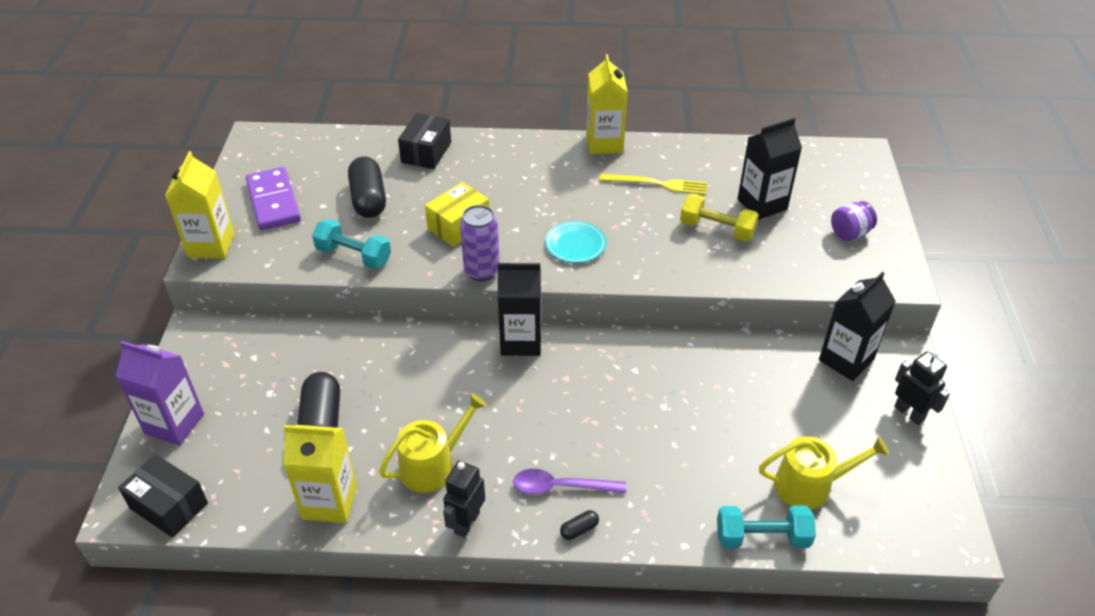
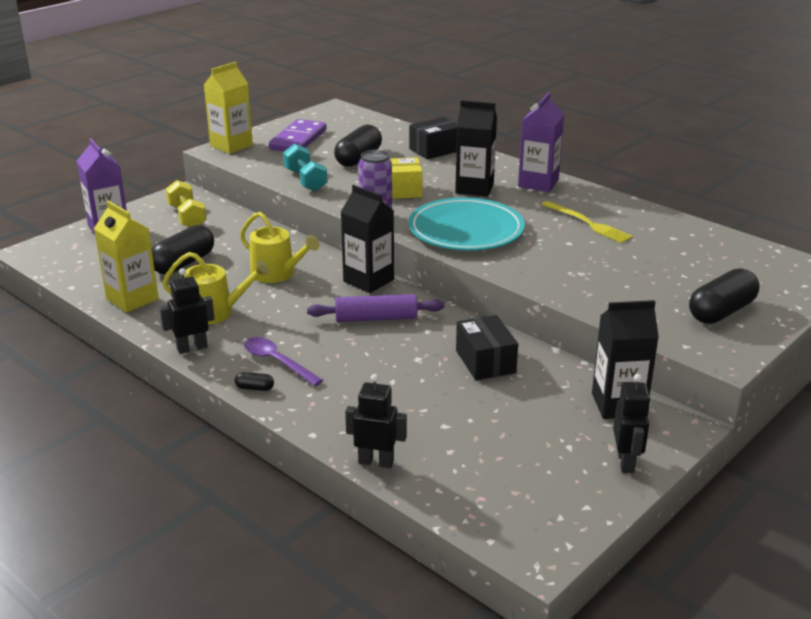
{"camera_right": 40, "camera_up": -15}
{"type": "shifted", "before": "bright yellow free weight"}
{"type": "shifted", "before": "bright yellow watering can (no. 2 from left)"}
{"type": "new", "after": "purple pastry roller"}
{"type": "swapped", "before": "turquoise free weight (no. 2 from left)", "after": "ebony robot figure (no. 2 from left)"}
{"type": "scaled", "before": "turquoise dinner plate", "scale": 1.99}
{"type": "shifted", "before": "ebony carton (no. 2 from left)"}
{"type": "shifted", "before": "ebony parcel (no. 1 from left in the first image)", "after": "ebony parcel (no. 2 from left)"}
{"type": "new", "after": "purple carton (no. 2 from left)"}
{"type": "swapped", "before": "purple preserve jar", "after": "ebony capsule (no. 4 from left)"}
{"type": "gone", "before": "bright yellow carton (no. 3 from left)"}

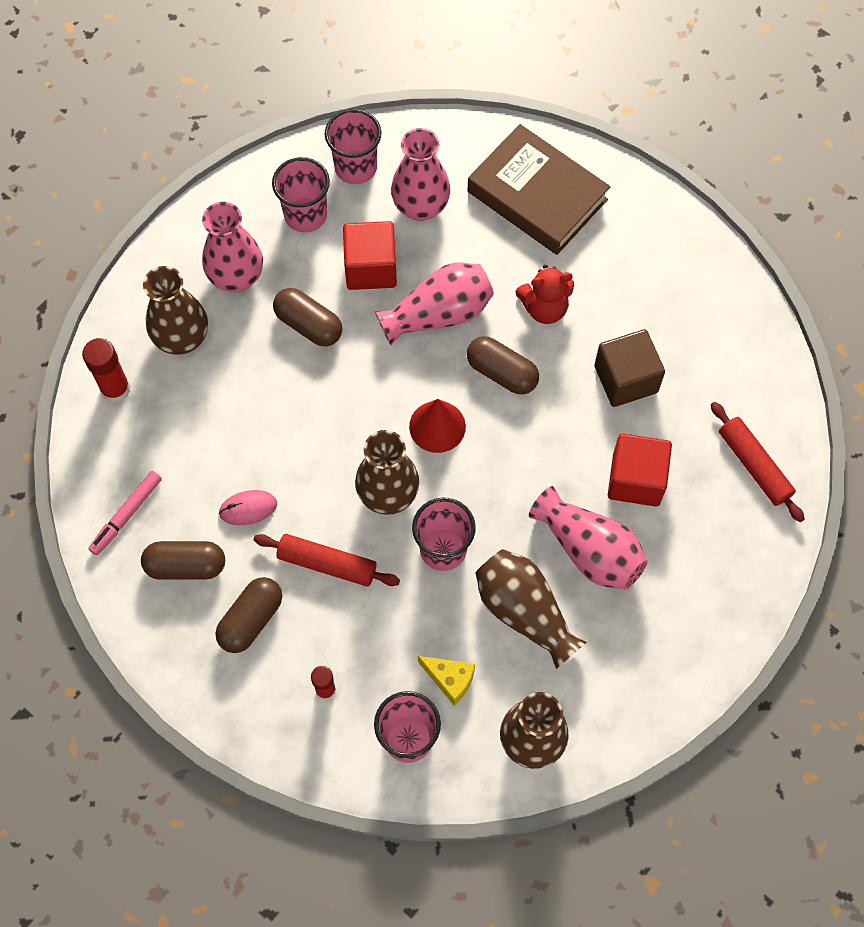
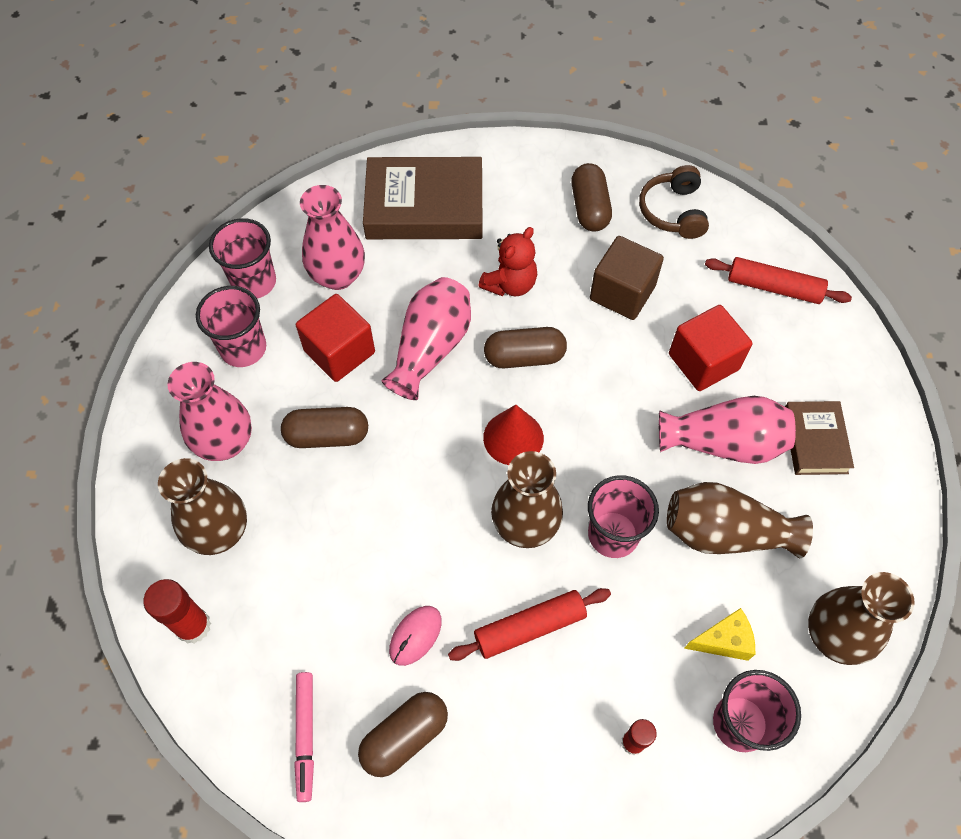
{"camera_right": -40, "camera_up": -5}
{"type": "shifted", "before": "dark brown capsule (no. 2 from left in the first image)", "after": "dark brown capsule (no. 4 from left)"}
{"type": "new", "after": "dark brown headset"}
{"type": "new", "after": "dark brown hardback (no. 2 from left)"}

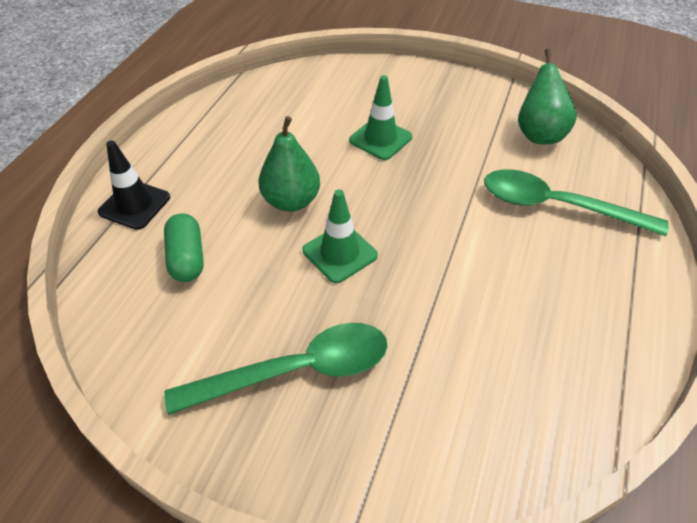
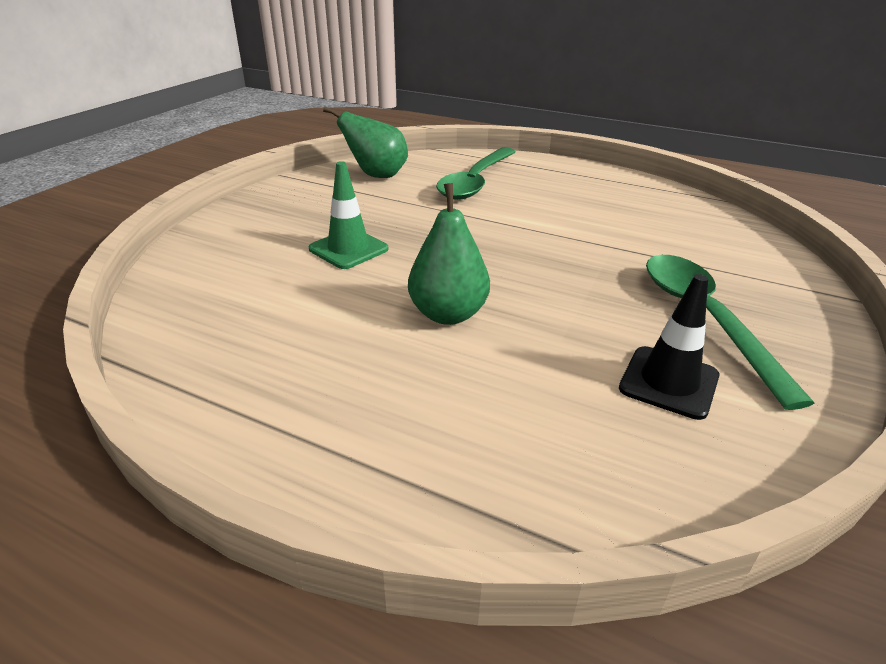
{"camera_right": -85, "camera_up": -15}
{"type": "shifted", "before": "ebony safety cone"}
{"type": "gone", "before": "leaf-green capsule"}
{"type": "gone", "before": "leaf-green safety cone (no. 1 from left)"}

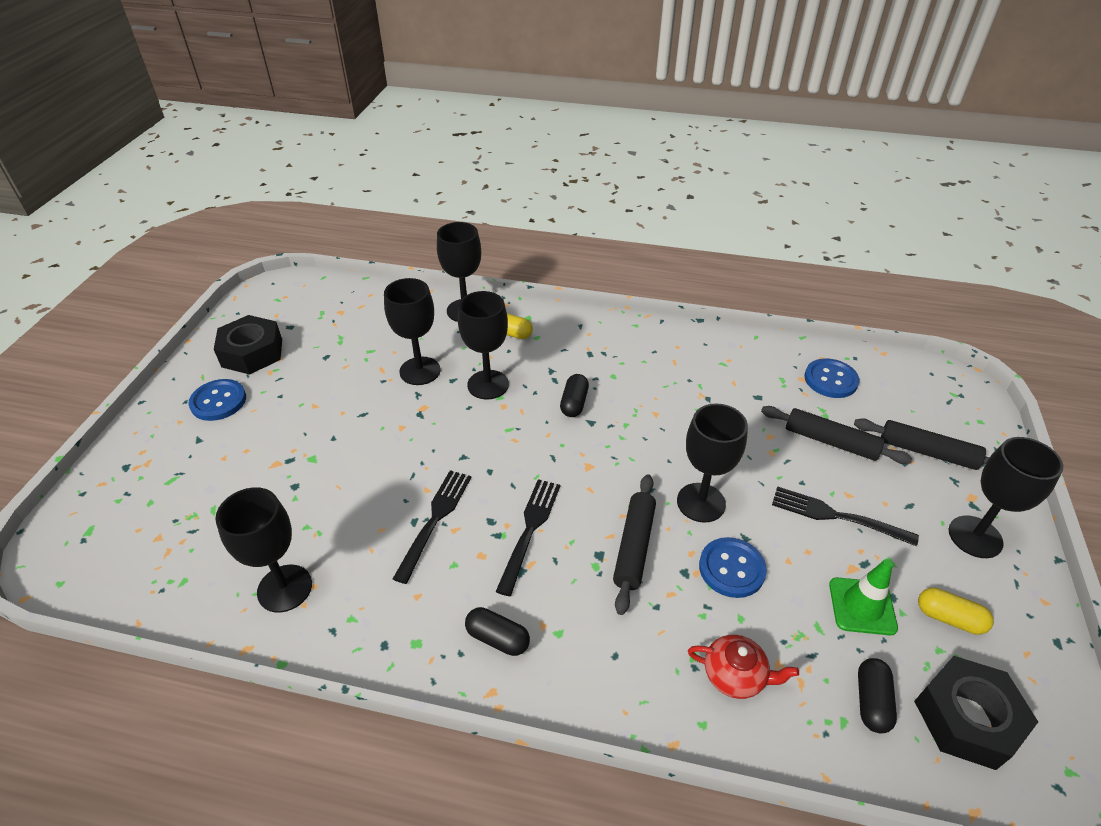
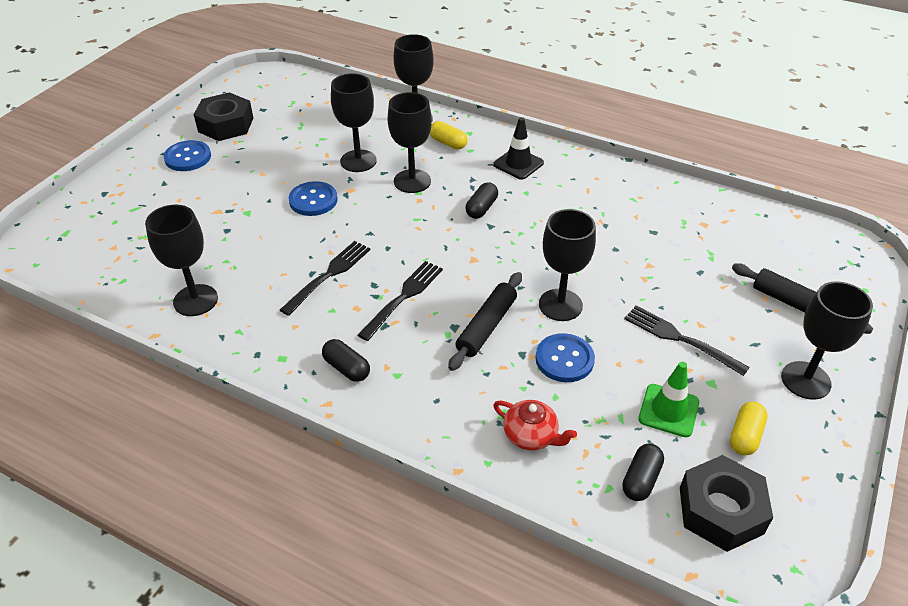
{"camera_right": 15, "camera_up": 0}
{"type": "shifted", "before": "cobalt shirt button (no. 3 from left in the first image)", "after": "cobalt shirt button (no. 2 from left)"}
{"type": "new", "after": "ebony safety cone"}
{"type": "rotated", "before": "bright yellow capsule (no. 2 from left)", "turn": 75}
{"type": "gone", "before": "ebony pastry roller (no. 2 from left)"}

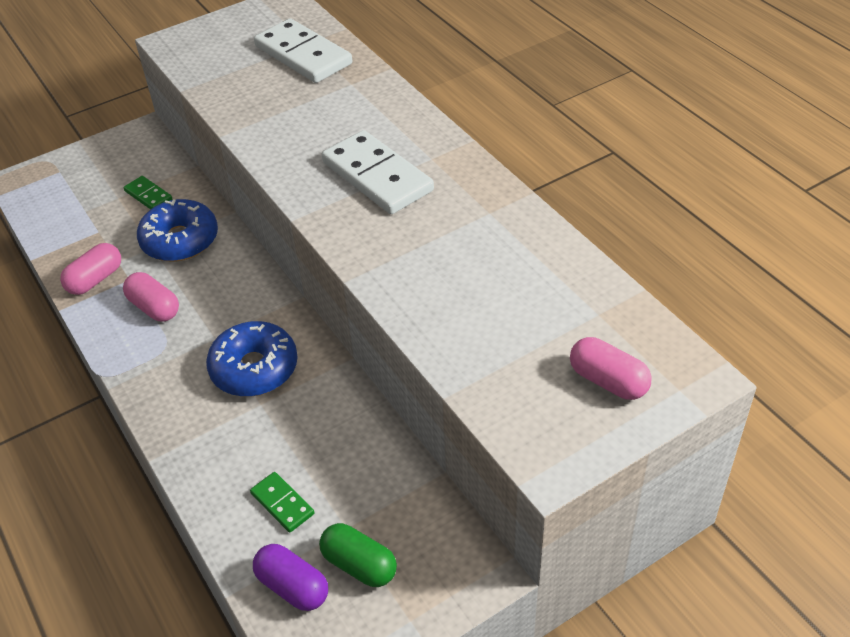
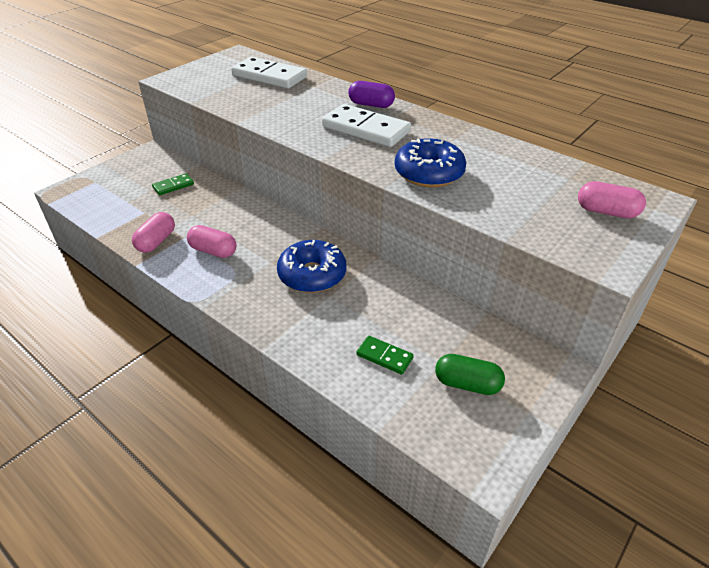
{"camera_right": -20, "camera_up": -5}
{"type": "rotated", "before": "leaf-green domino piece (no. 1 from left)", "turn": -60}
{"type": "shifted", "before": "purple capsule"}
{"type": "shifted", "before": "cobalt doughnut (no. 1 from left in the first image)", "after": "cobalt doughnut (no. 2 from left)"}

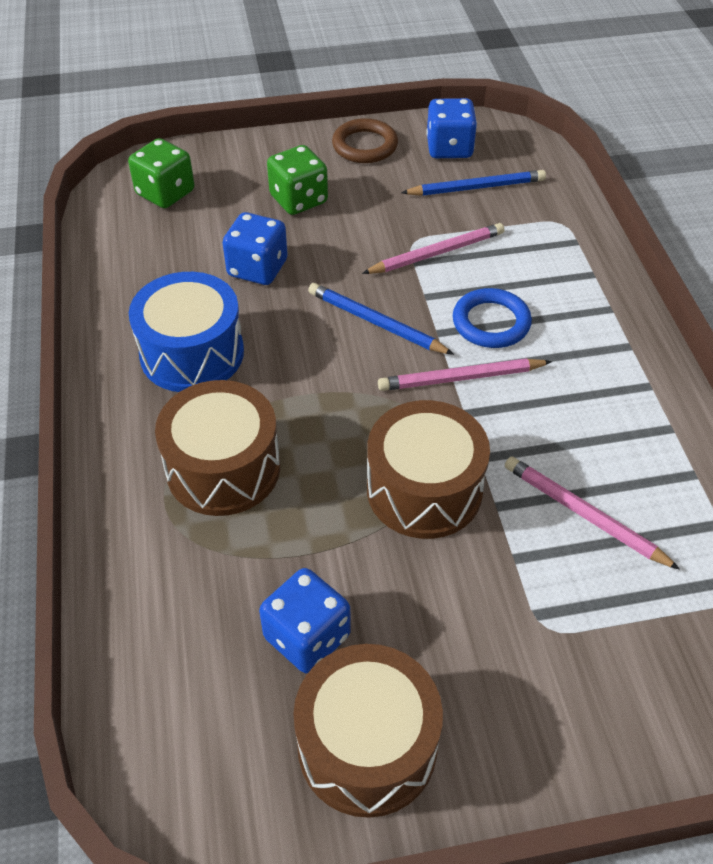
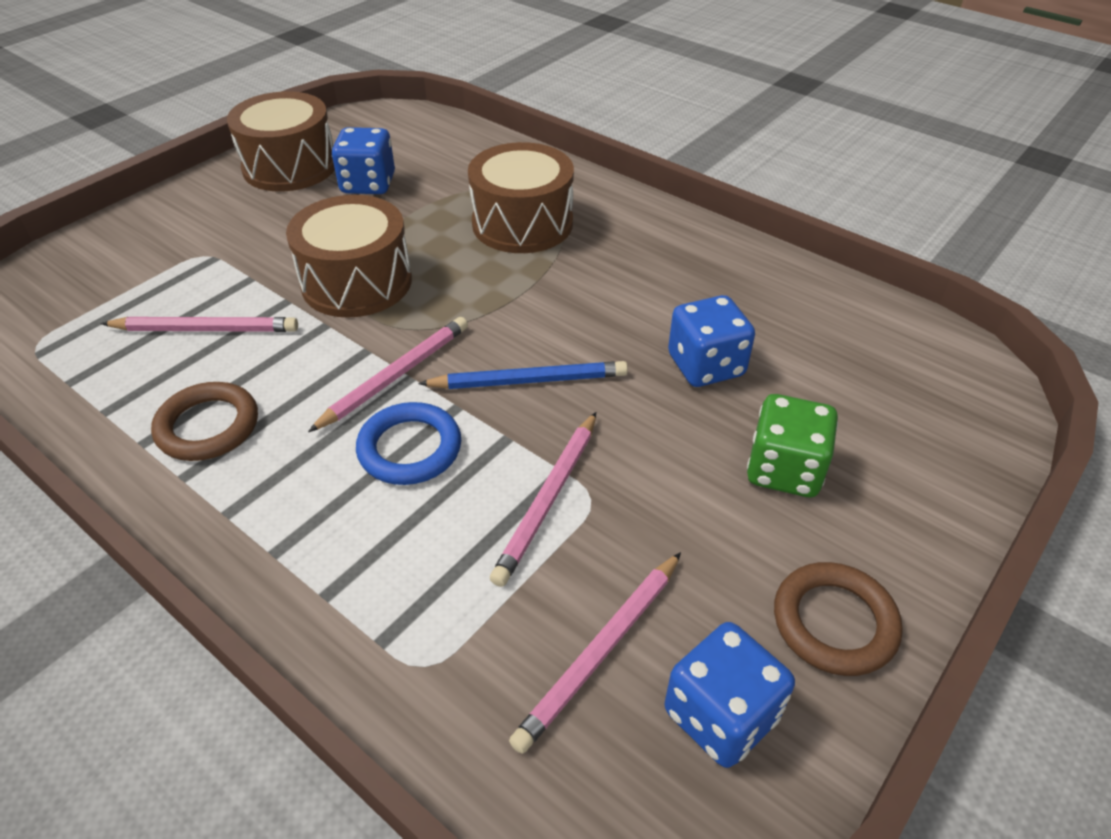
{"camera_right": 140, "camera_up": -5}
{"type": "new", "after": "dark brown ring (no. 1 from left)"}
{"type": "repainted", "before": "cobalt wooden pencil (no. 2 from left)", "after": "pink wooden pencil (no. 4 from left)"}
{"type": "gone", "before": "leaf-green die (no. 1 from left)"}
{"type": "gone", "before": "cobalt snare drum"}

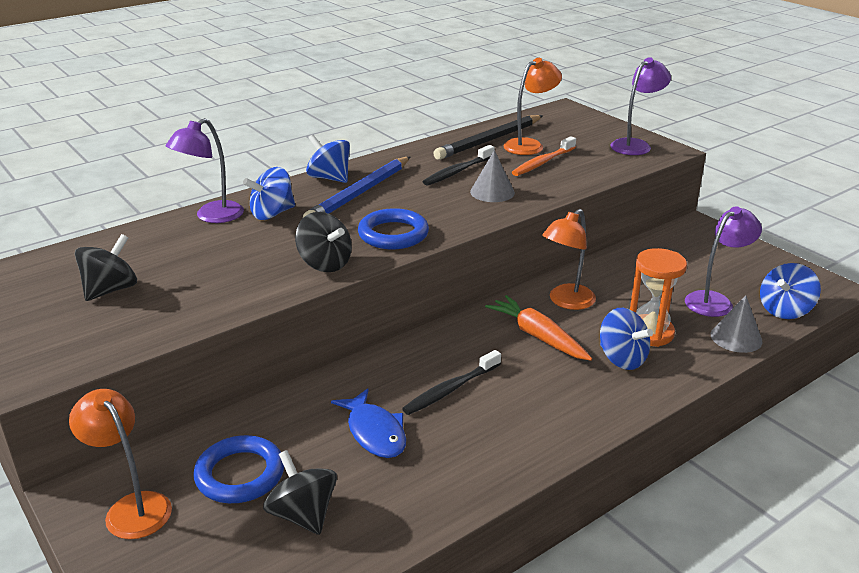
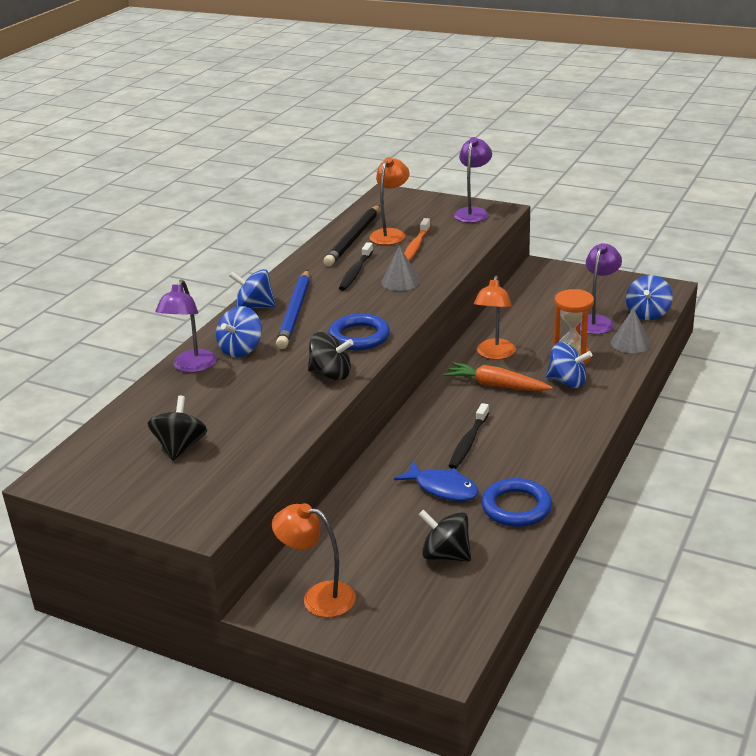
{"camera_right": -25, "camera_up": 0}
{"type": "shifted", "before": "cobalt ring (no. 1 from left in the first image)", "after": "cobalt ring (no. 2 from left)"}

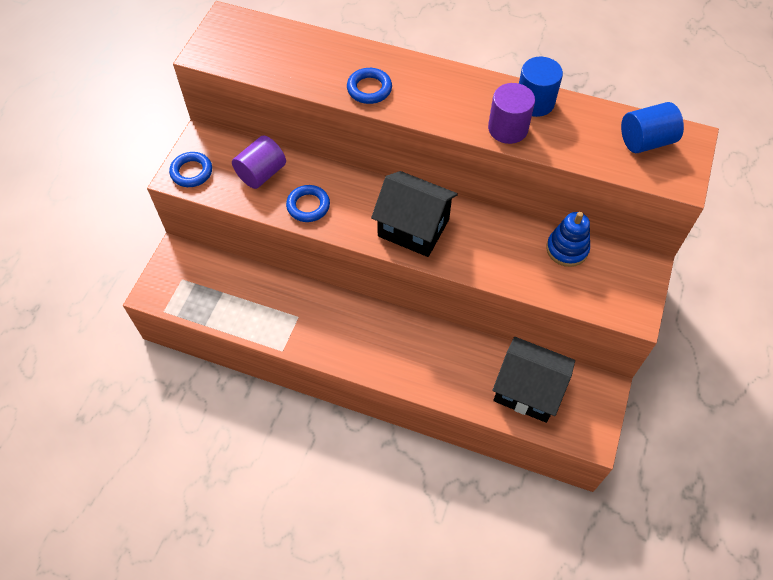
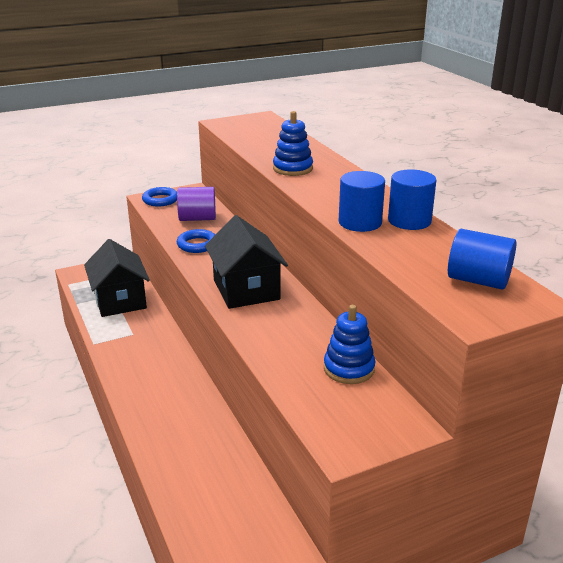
{"camera_right": 45, "camera_up": -30}
{"type": "shifted", "before": "ebony house (no. 2 from left in the first image)", "after": "ebony house (no. 1 from left)"}
{"type": "swapped", "before": "cobalt ring (no. 3 from left)", "after": "cobalt stacking toy (no. 1 from left)"}
{"type": "repainted", "before": "purple cylinder shape (no. 2 from left)", "after": "cobalt cylinder shape (no. 1 from left)"}

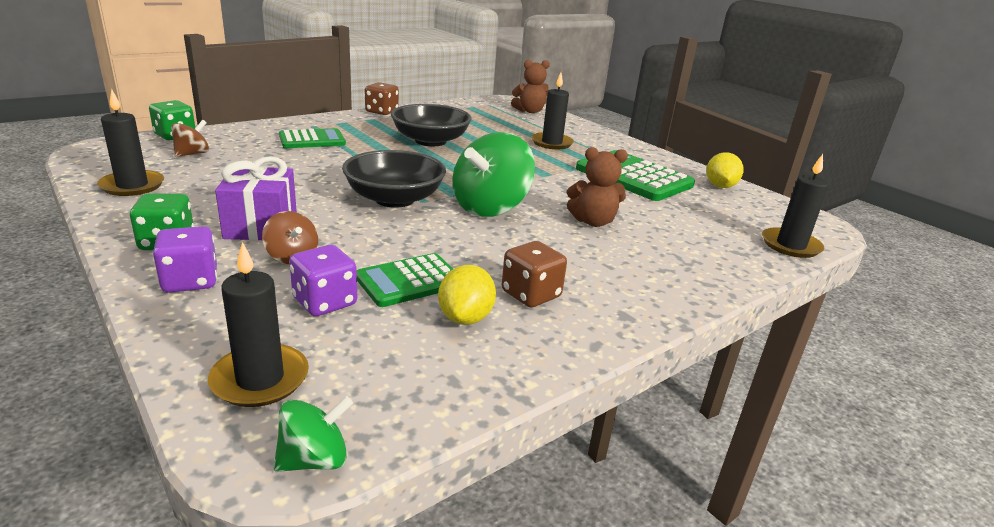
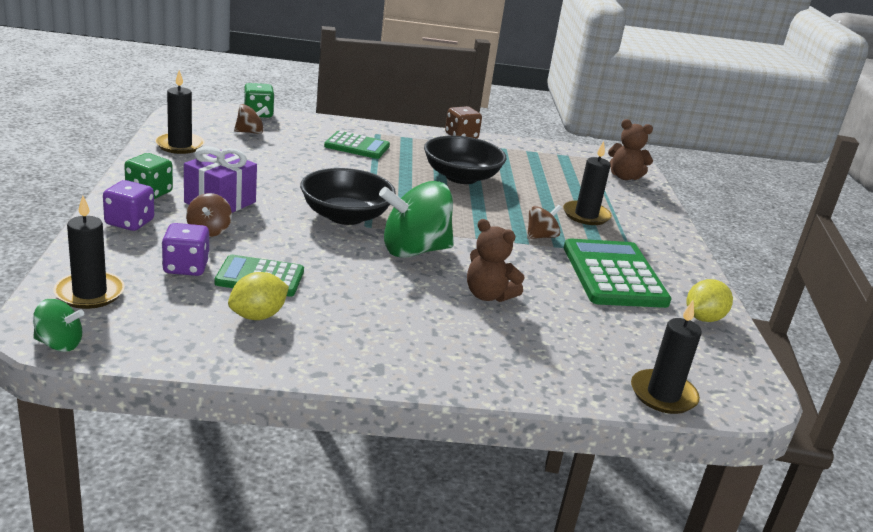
{"camera_right": 35, "camera_up": 0}
{"type": "new", "after": "dark brown toy top (no. 3 from left)"}
{"type": "gone", "before": "dark brown die (no. 2 from left)"}

